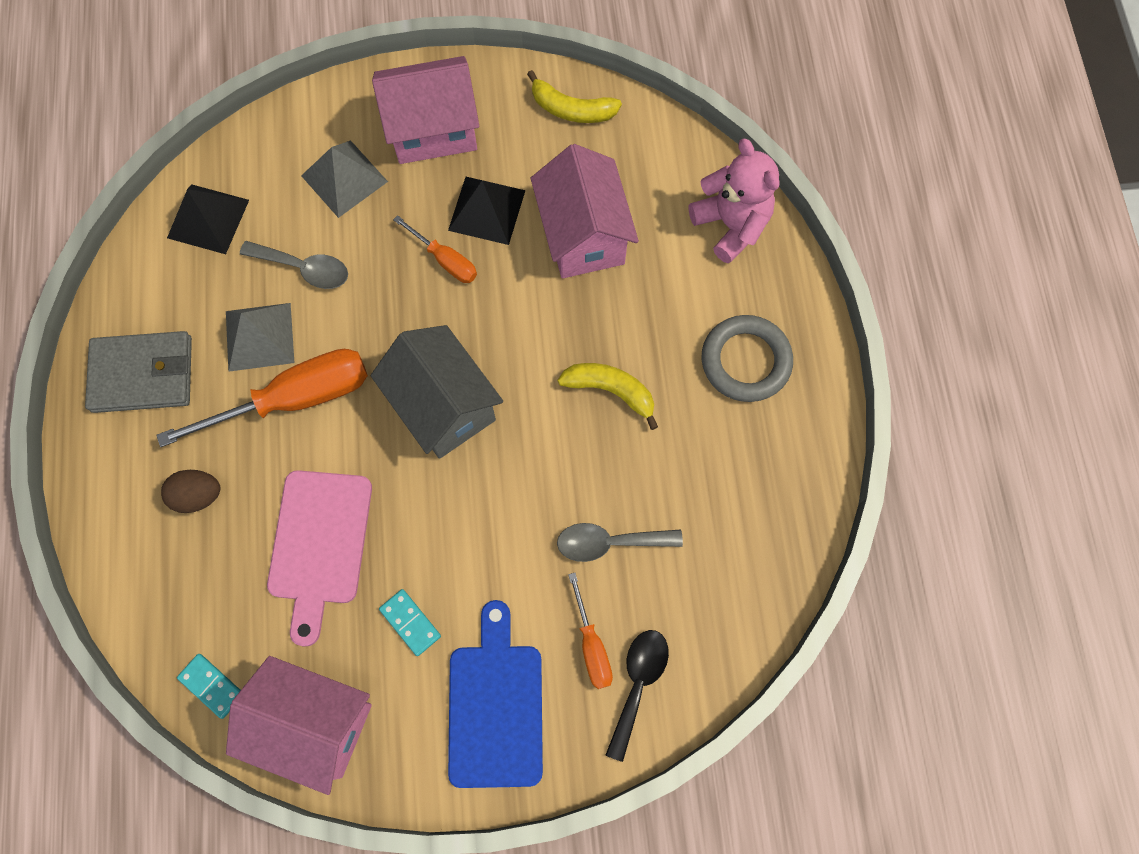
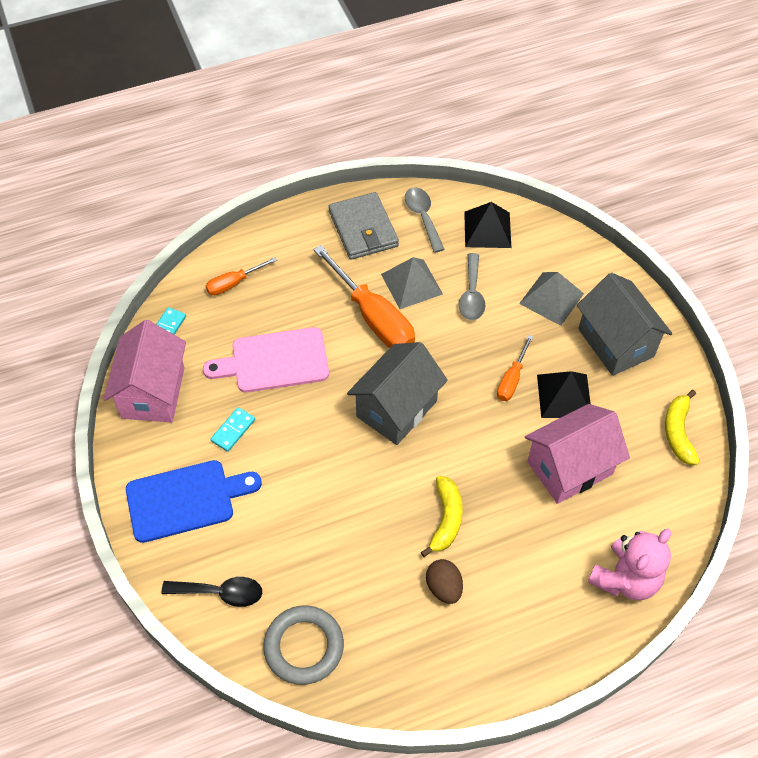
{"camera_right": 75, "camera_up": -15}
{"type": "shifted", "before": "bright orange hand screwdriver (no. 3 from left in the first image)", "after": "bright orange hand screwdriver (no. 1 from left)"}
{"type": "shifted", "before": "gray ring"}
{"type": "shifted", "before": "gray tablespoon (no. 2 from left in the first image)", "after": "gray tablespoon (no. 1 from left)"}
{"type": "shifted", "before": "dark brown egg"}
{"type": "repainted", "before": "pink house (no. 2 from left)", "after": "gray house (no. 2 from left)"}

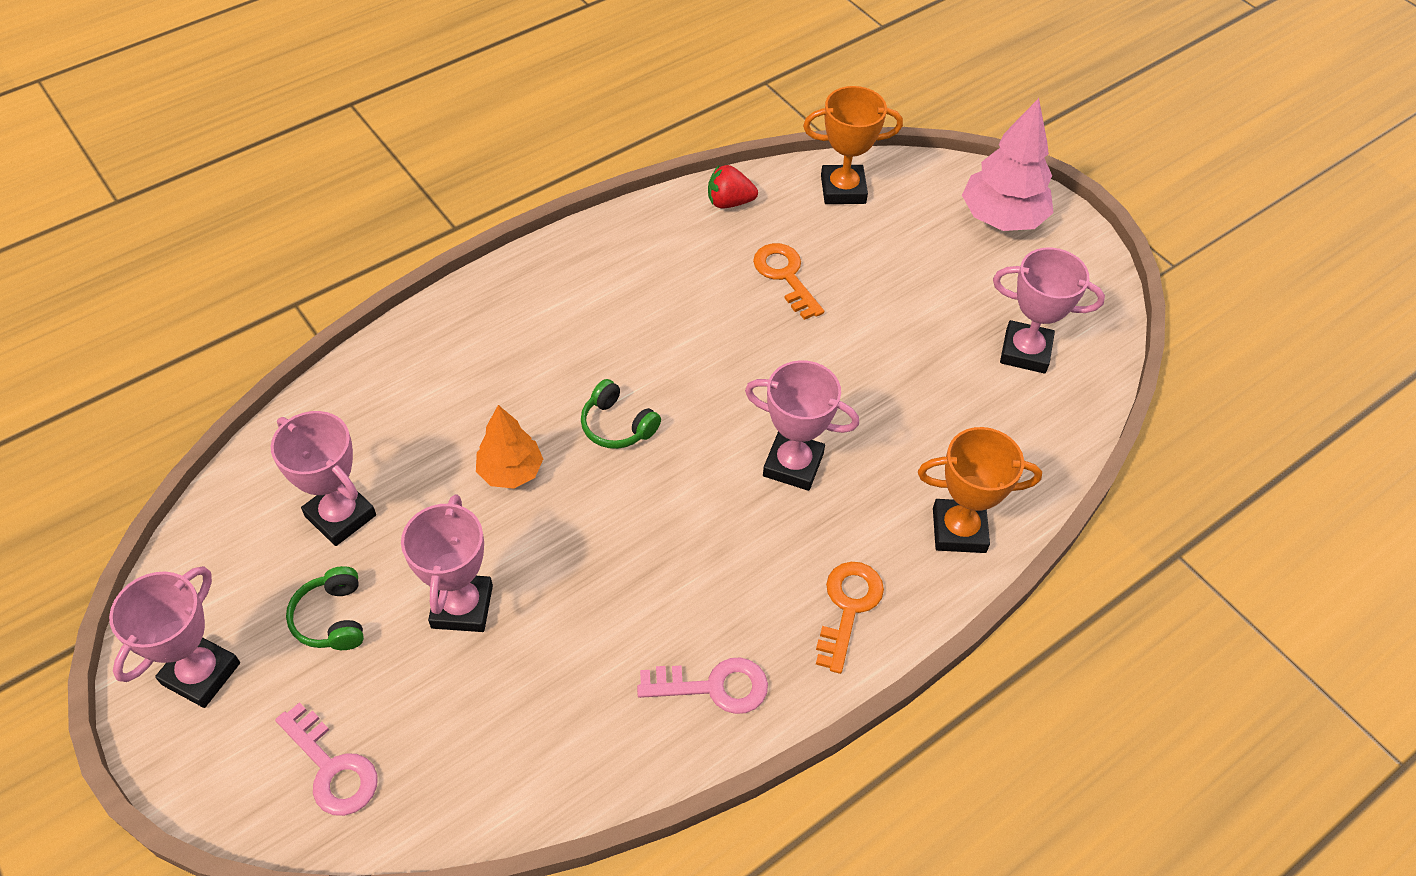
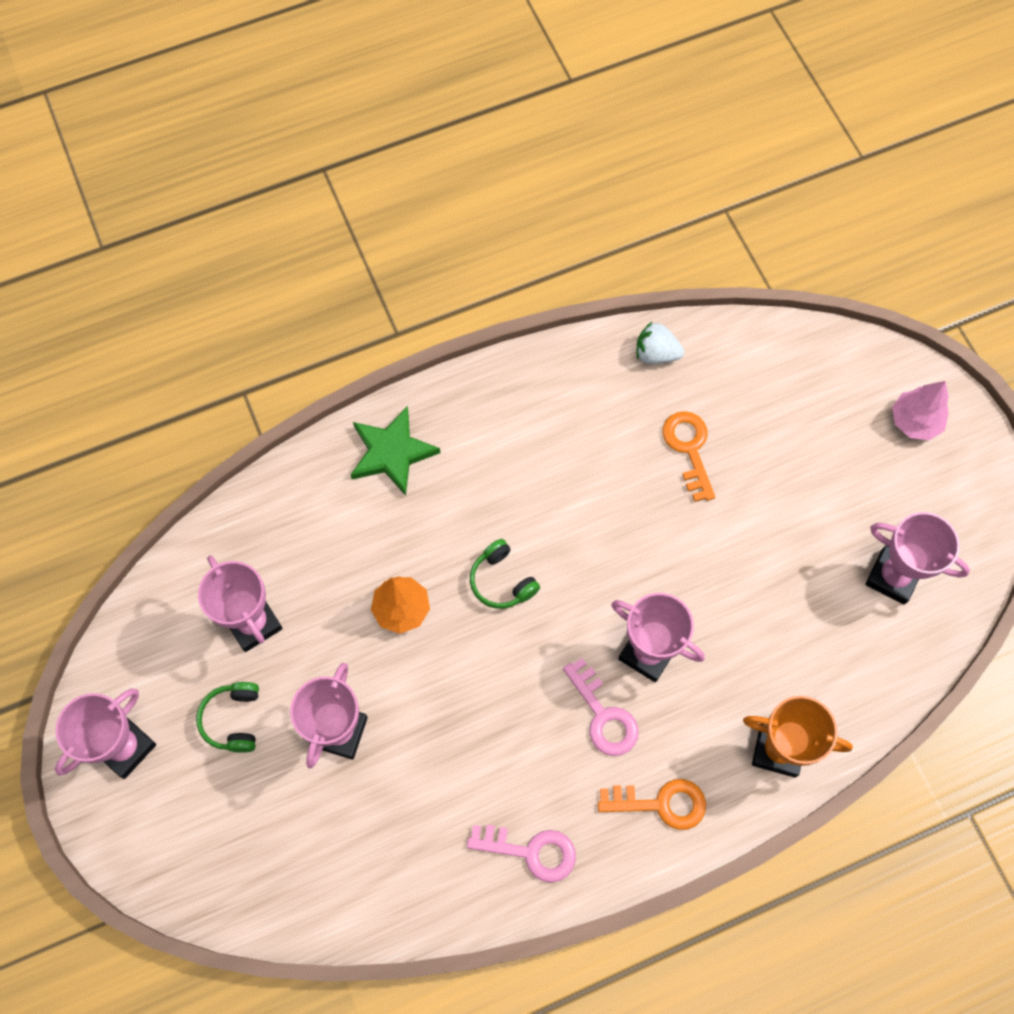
{"camera_right": 15, "camera_up": 15}
{"type": "new", "after": "leaf-green five-pointed star"}
{"type": "shifted", "before": "pink key (no. 1 from left in the first image)", "after": "pink key (no. 2 from left)"}
{"type": "rotated", "before": "bright orange key (no. 2 from left in the first image)", "turn": 60}
{"type": "repainted", "before": "scarlet toy strawberry", "after": "white toy strawberry"}
{"type": "scaled", "before": "pink tree", "scale": 0.63}
{"type": "gone", "before": "bright orange trophy (no. 1 from left)"}

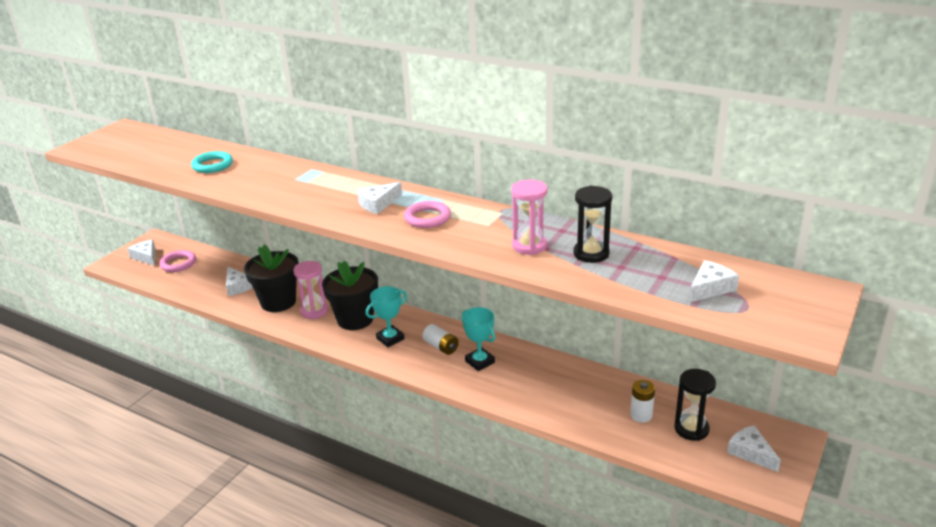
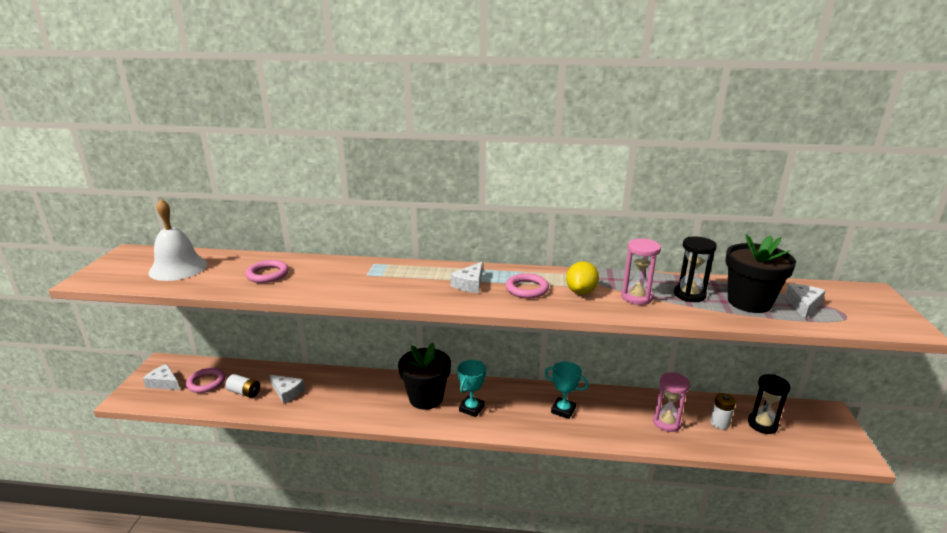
{"camera_right": -25, "camera_up": -5}
{"type": "new", "after": "white school bell"}
{"type": "shifted", "before": "white power cell (no. 1 from left)"}
{"type": "repainted", "before": "turquoise ring", "after": "pink ring (no. 2 from left)"}
{"type": "new", "after": "bright yellow citrus fruit"}
{"type": "shifted", "before": "pink hourglass (no. 1 from left in the first image)", "after": "pink hourglass (no. 2 from left)"}
{"type": "shifted", "before": "ebony flower pot (no. 1 from left in the first image)", "after": "ebony flower pot (no. 2 from left)"}
{"type": "gone", "before": "white cheese wedge (no. 5 from left)"}

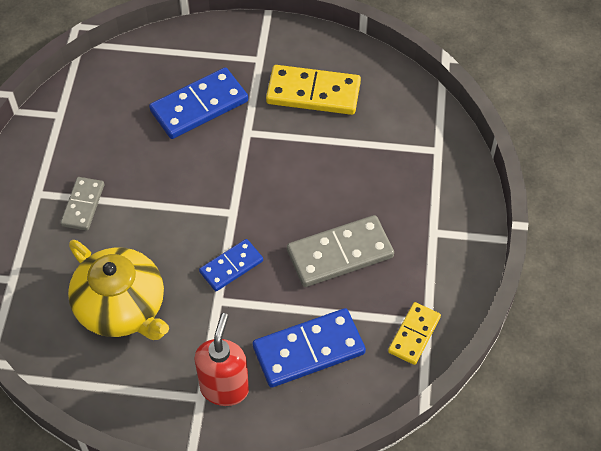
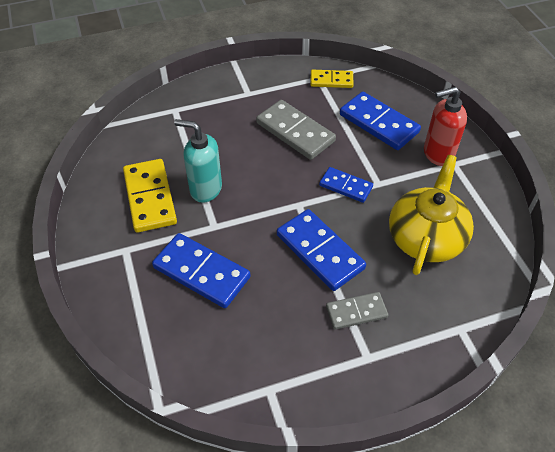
{"camera_right": -115, "camera_up": -5}
{"type": "new", "after": "turquoise pump bottle"}
{"type": "new", "after": "cobalt domino piece (no. 2 from left)"}

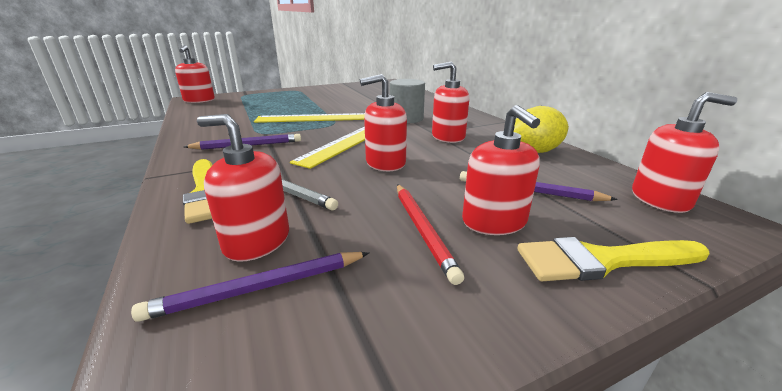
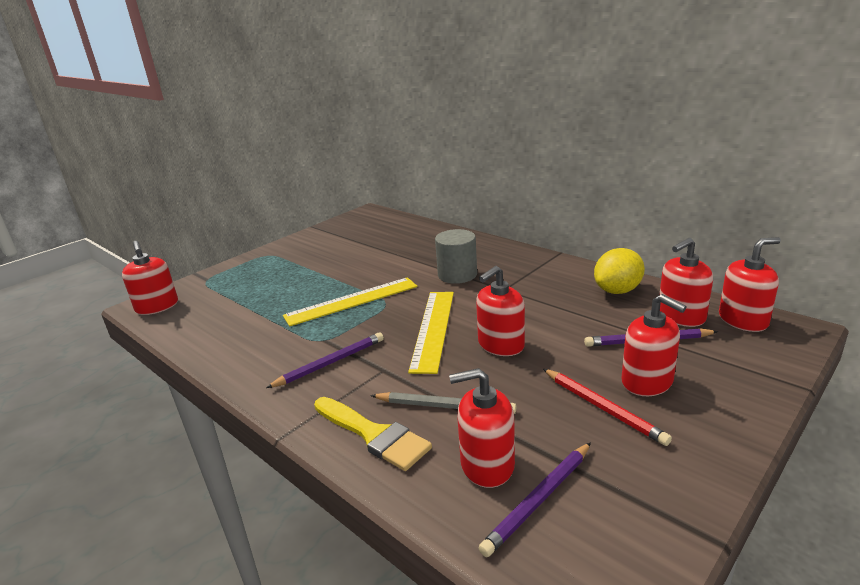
{"camera_right": -20, "camera_up": 0}
{"type": "shifted", "before": "scarlet pump bottle (no. 4 from left in the first image)", "after": "scarlet pump bottle (no. 5 from left)"}
{"type": "gone", "before": "bright yellow paint brush (no. 2 from left)"}

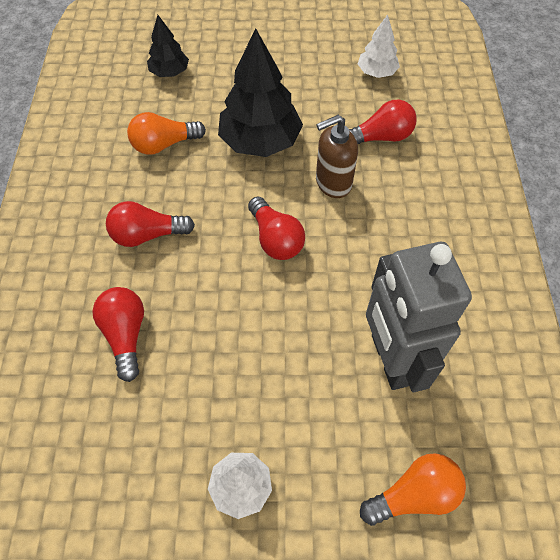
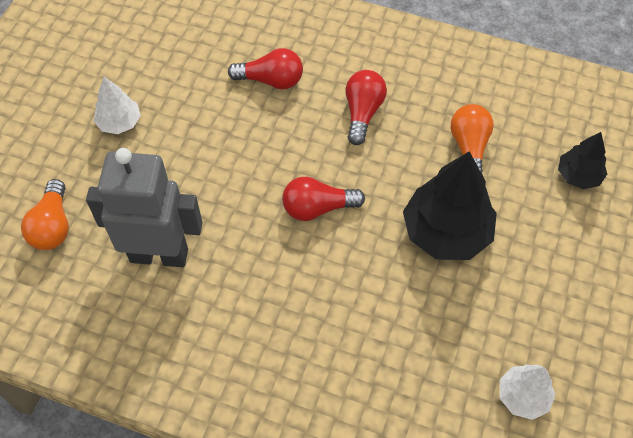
{"camera_right": 110, "camera_up": 0}
{"type": "gone", "before": "dark brown pump bottle"}
{"type": "gone", "before": "scarlet bulb (no. 4 from left)"}

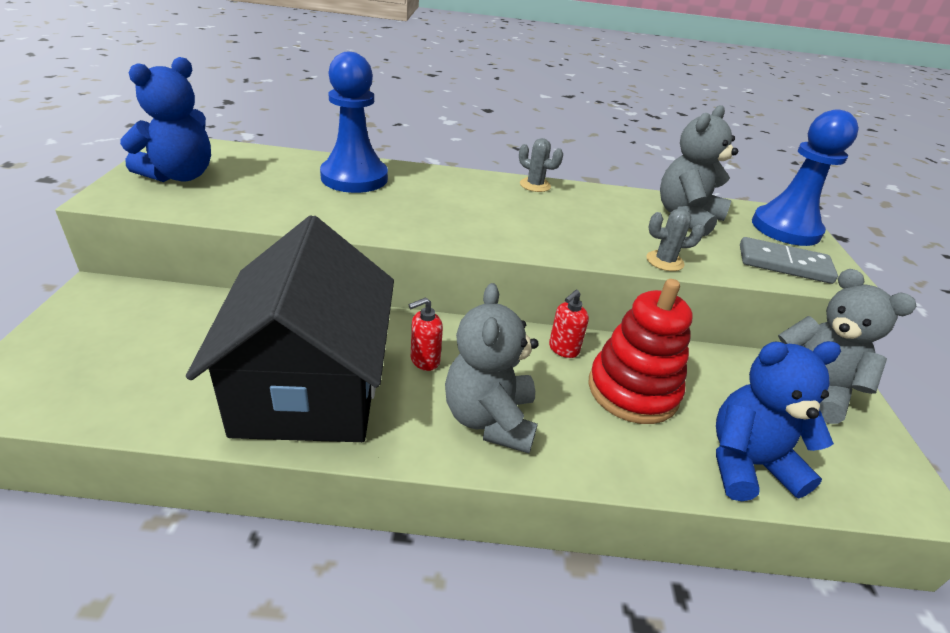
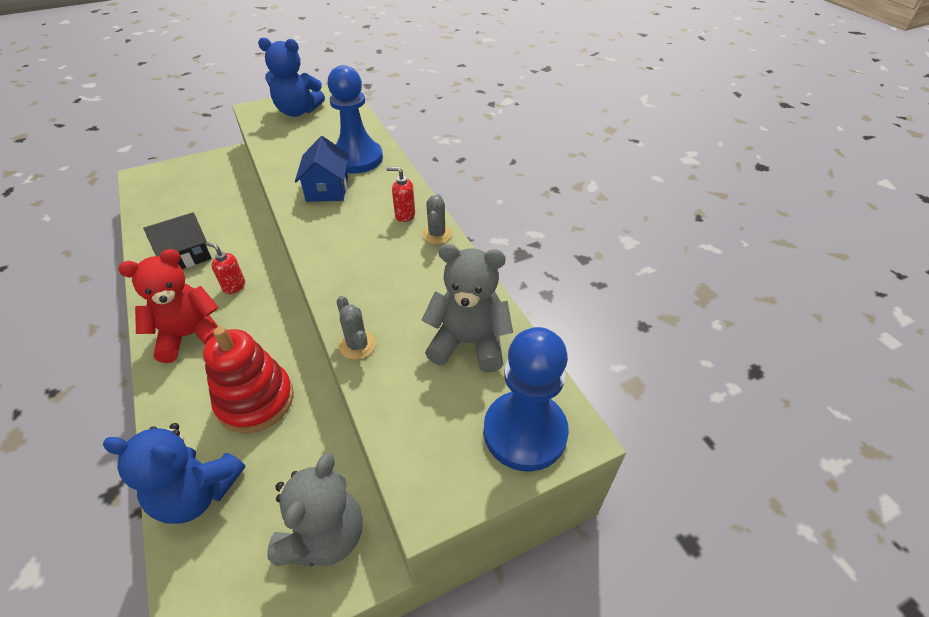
{"camera_right": 65, "camera_up": 10}
{"type": "rotated", "before": "cobalt teddy (no. 2 from left in the first image)", "turn": 135}
{"type": "repainted", "before": "gray teddy (no. 1 from left)", "after": "scarlet teddy"}
{"type": "scaled", "before": "ebony house", "scale": 0.48}
{"type": "new", "after": "cobalt house"}
{"type": "shifted", "before": "scarlet pump bottle (no. 2 from left)"}
{"type": "gone", "before": "gray domino piece"}

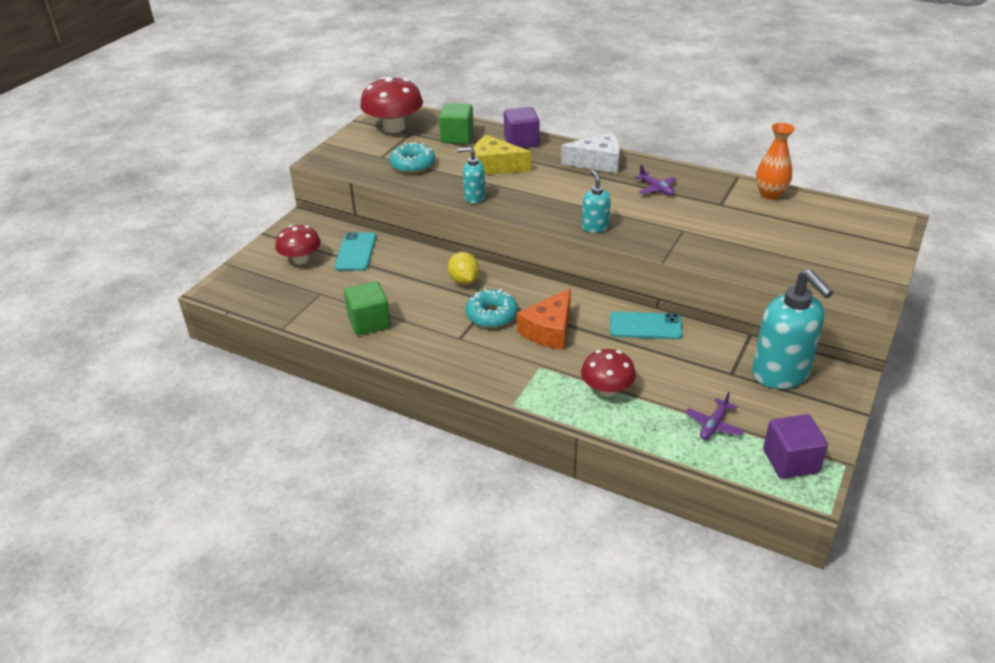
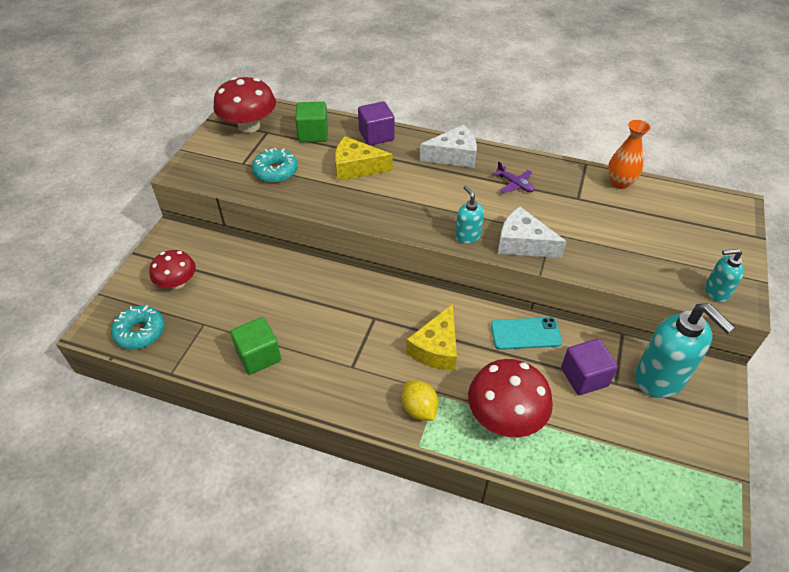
{"camera_right": -10, "camera_up": 10}
{"type": "shifted", "before": "turquoise doughnut (no. 2 from left in the first image)", "after": "turquoise doughnut (no. 1 from left)"}
{"type": "shifted", "before": "bright yellow citrus fruit"}
{"type": "repainted", "before": "bright orange cheese wedge", "after": "bright yellow cheese wedge (no. 2 from left)"}
{"type": "scaled", "before": "scarlet mushroom (no. 3 from left)", "scale": 1.56}
{"type": "new", "after": "white cheese wedge (no. 2 from left)"}
{"type": "shifted", "before": "purple solid cube (no. 2 from left)"}
{"type": "shifted", "before": "turquoise pump bottle (no. 1 from left in the first image)", "after": "turquoise pump bottle (no. 3 from left)"}
{"type": "gone", "before": "turquoise phone (no. 1 from left)"}
{"type": "gone", "before": "purple plane (no. 2 from left)"}

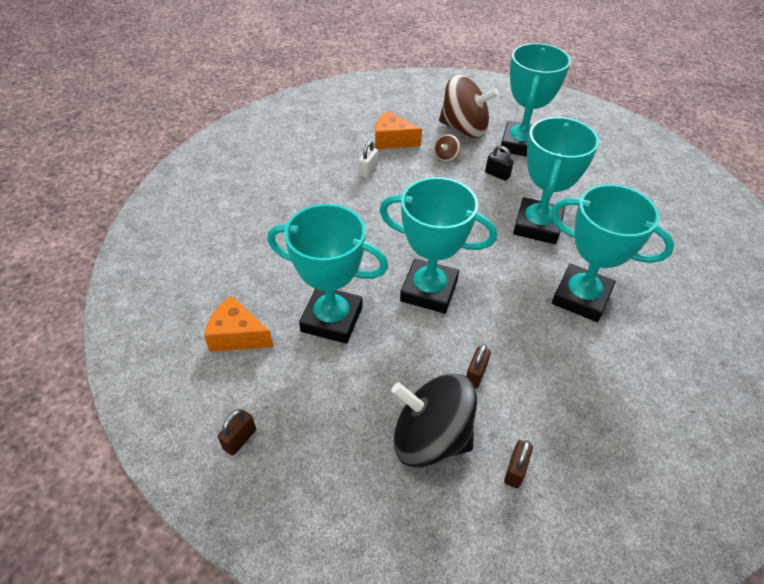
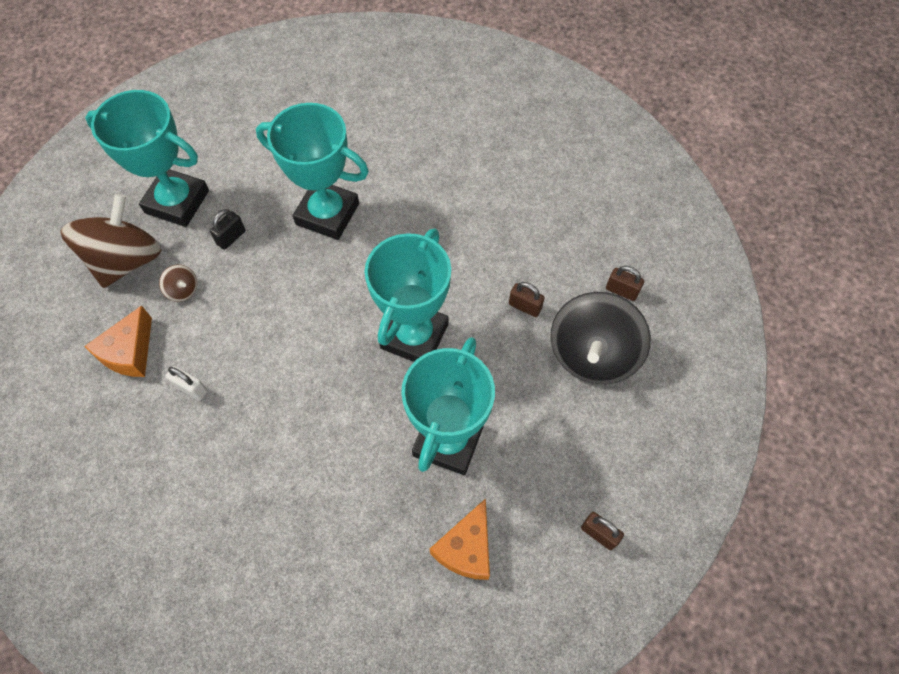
{"camera_right": -85, "camera_up": 15}
{"type": "gone", "before": "turquoise trophy (no. 5 from left)"}

